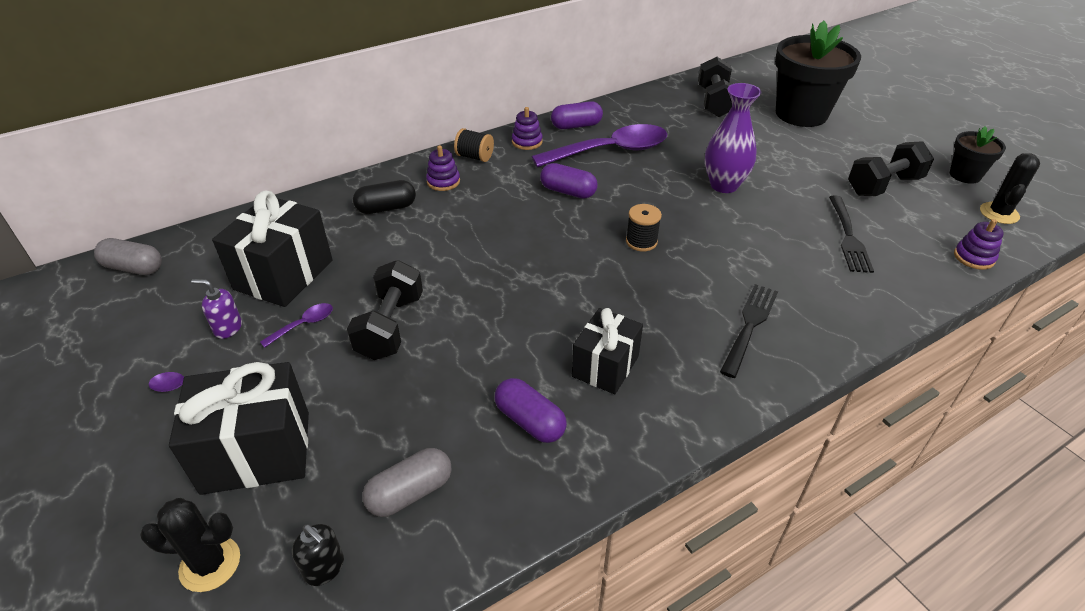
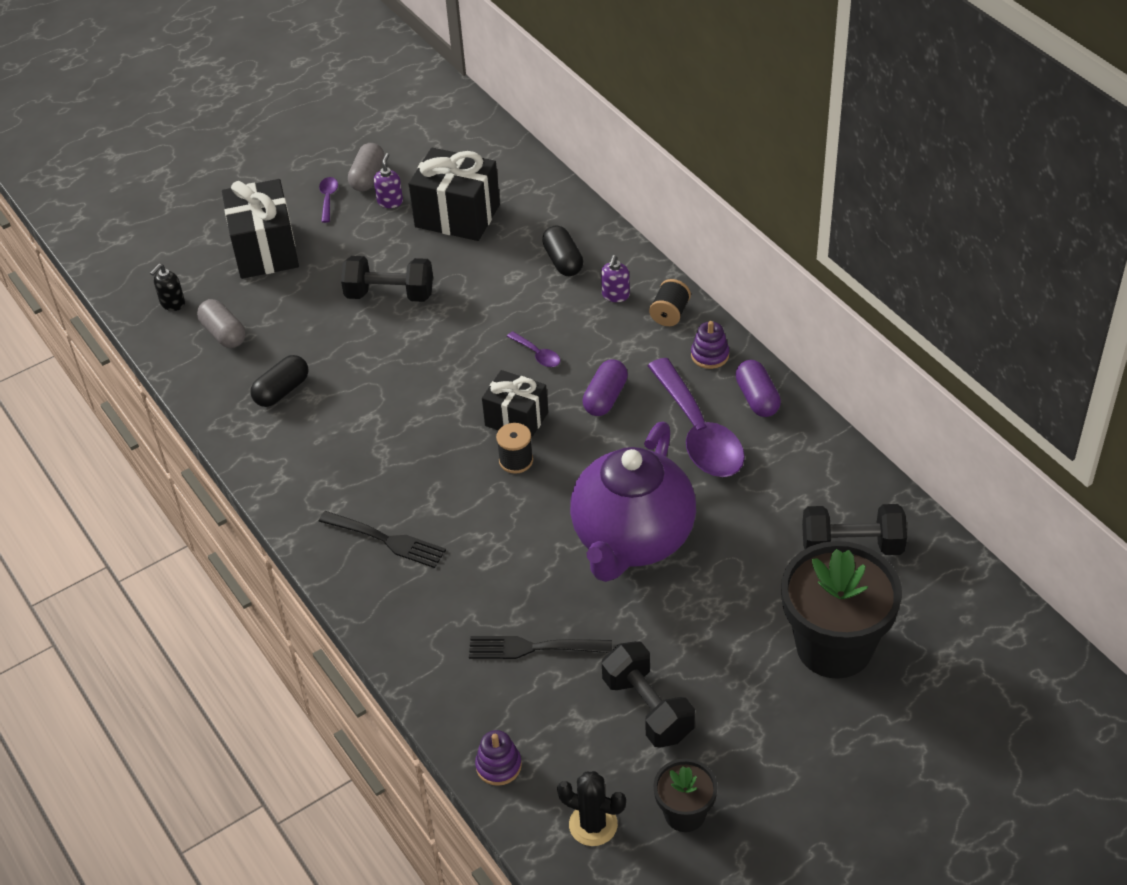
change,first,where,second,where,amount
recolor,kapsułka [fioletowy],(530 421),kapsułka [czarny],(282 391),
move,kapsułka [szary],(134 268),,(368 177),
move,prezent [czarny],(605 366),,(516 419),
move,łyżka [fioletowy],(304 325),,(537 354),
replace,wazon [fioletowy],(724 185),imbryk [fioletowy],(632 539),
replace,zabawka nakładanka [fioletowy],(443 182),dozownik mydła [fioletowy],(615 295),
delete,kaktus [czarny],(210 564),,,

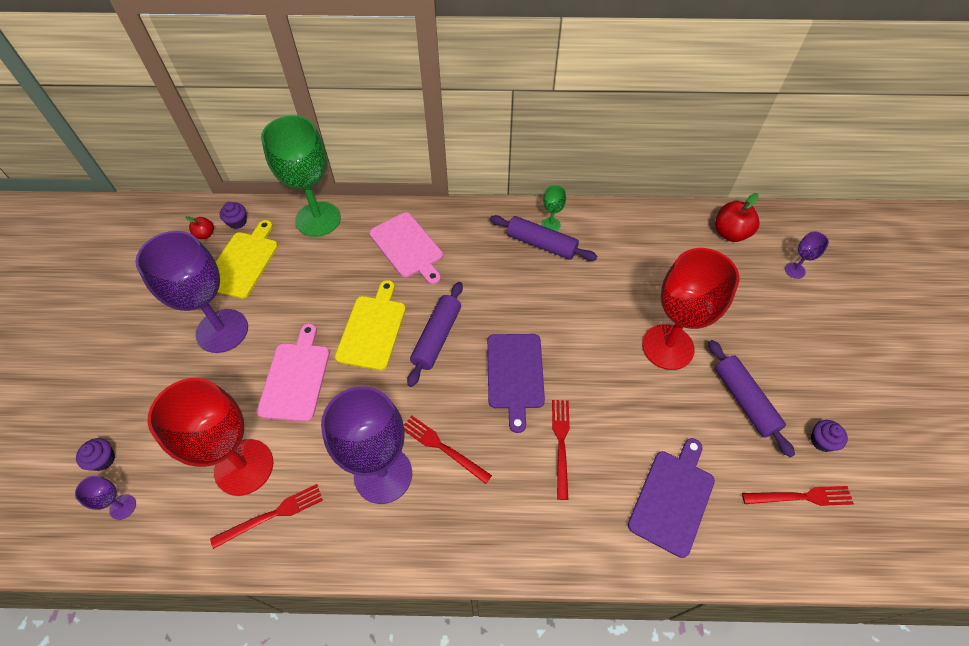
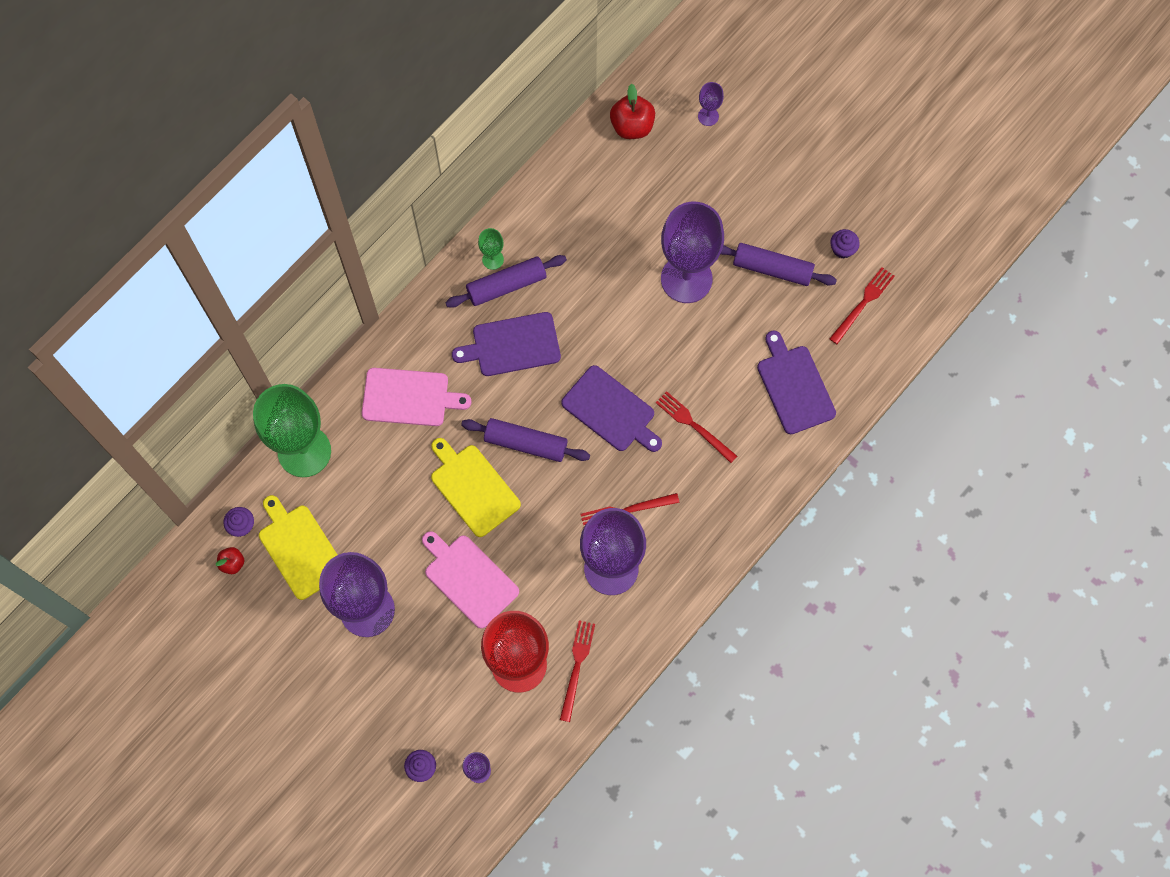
change,first,where,second,where,amount
insert,,,deska do krojenia [fioletowy],(512 345),
rotate,wałek do ciasta [fioletowy],(436 337),,(526 443),45 degrees counterclockwise
recolor,kielich [czerwony],(667 347),kielich [fioletowy],(686 279),

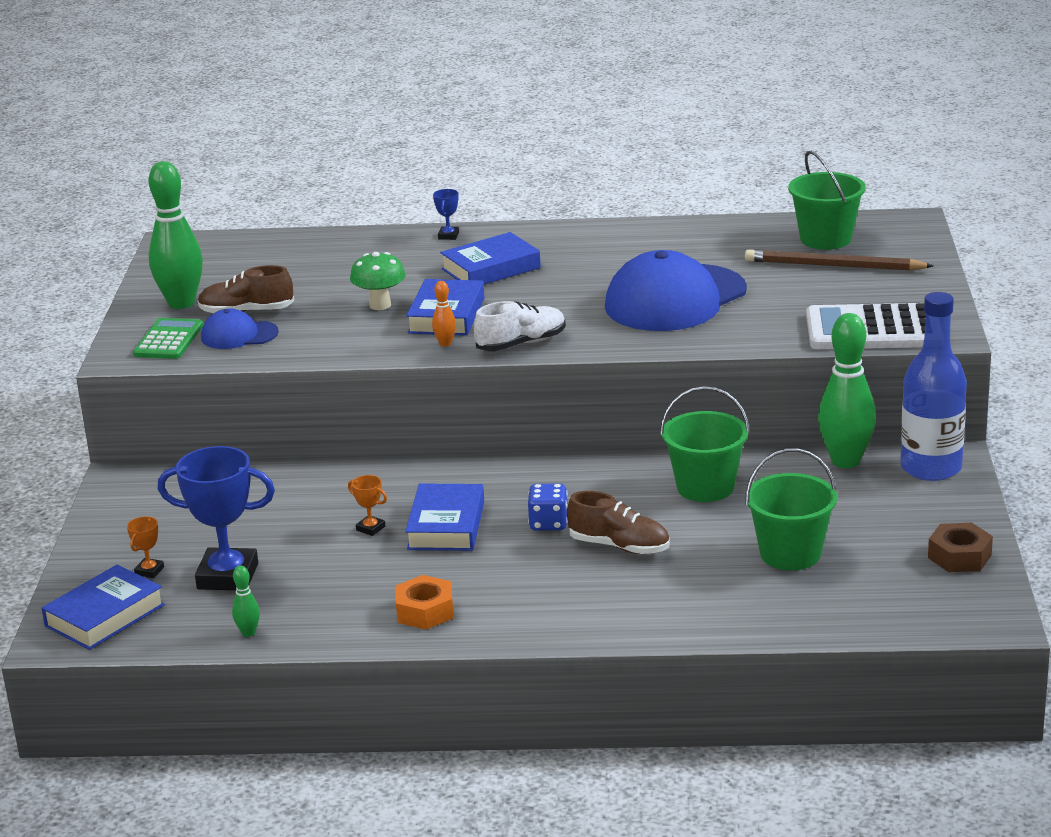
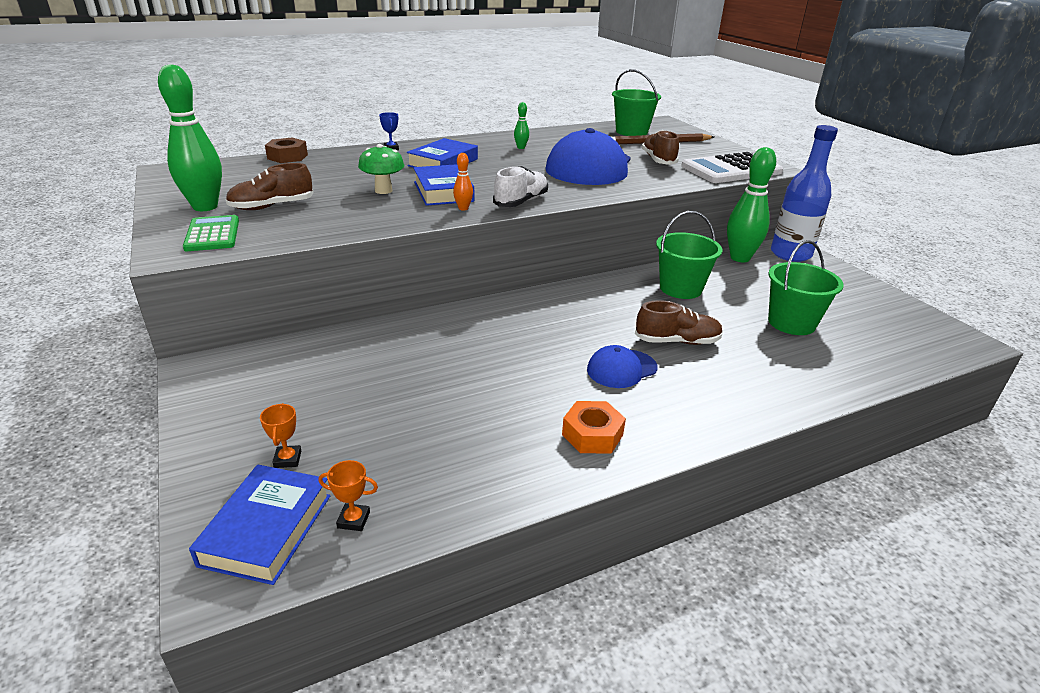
change,first,where,second,where,amount
move,nakrętka [brązowy],(959 556),,(287 157),
move,puchar [pomarańczowy],(370 528),,(353 520),
move,kręgiel [zielony],(248 633),,(521 148),
move,czapka [niebieski],(239 335),,(621 369),
insert,,,but [brązowy],(658 160),
delete,puchar [niebieski],(228 576),,,
delete,książka [niebieski],(446 525),,,
delete,kostka do gry [niebieski],(548 523),,,

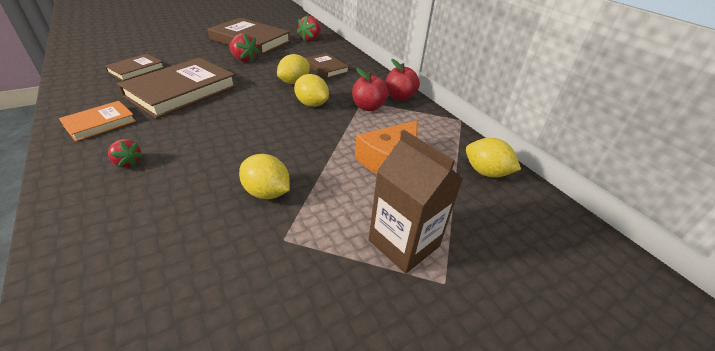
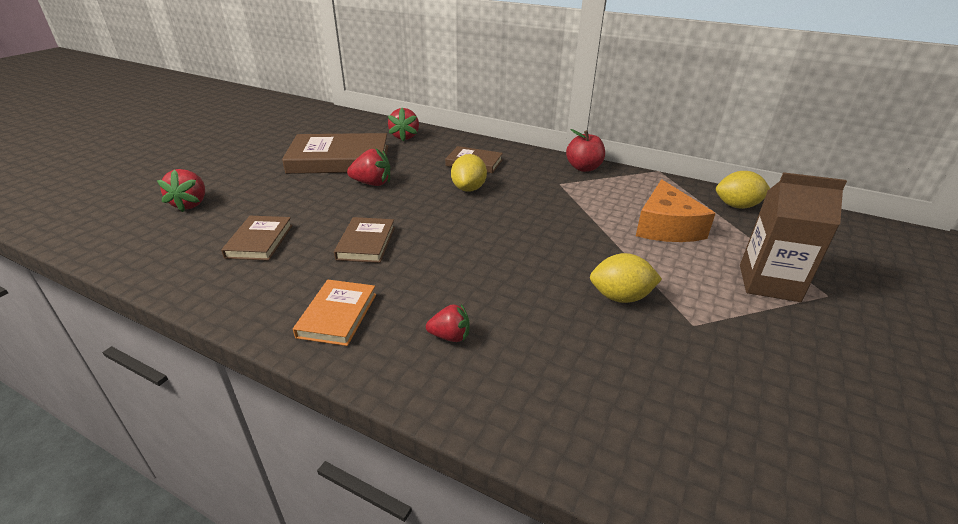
change,first,where,second,where,amount
insert,,,truskawka [czerwony],(191 204),
resize,książka [brązowy],(181 91),,(366 243),x0.53
delete,cytryna [żółty],(311 104),,,
delete,jabłko [czerwony],(368 107),,,

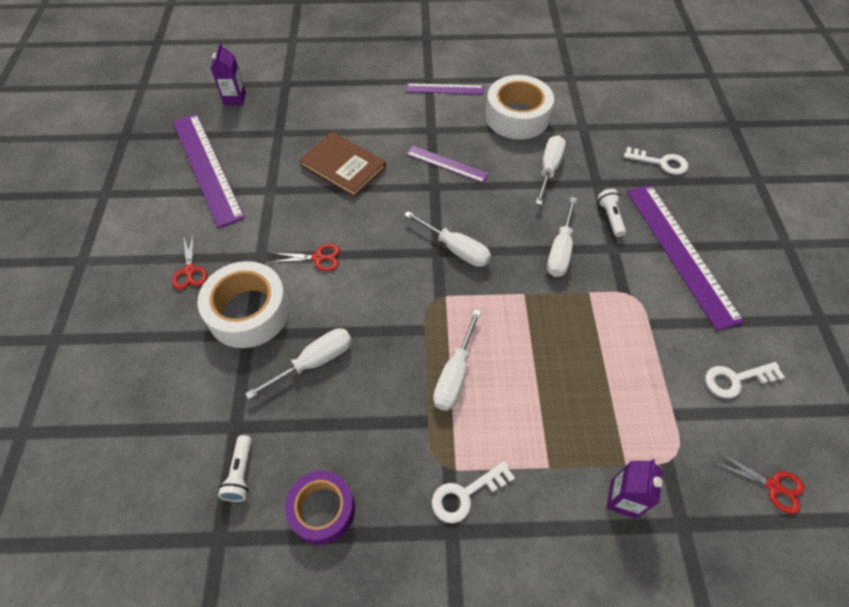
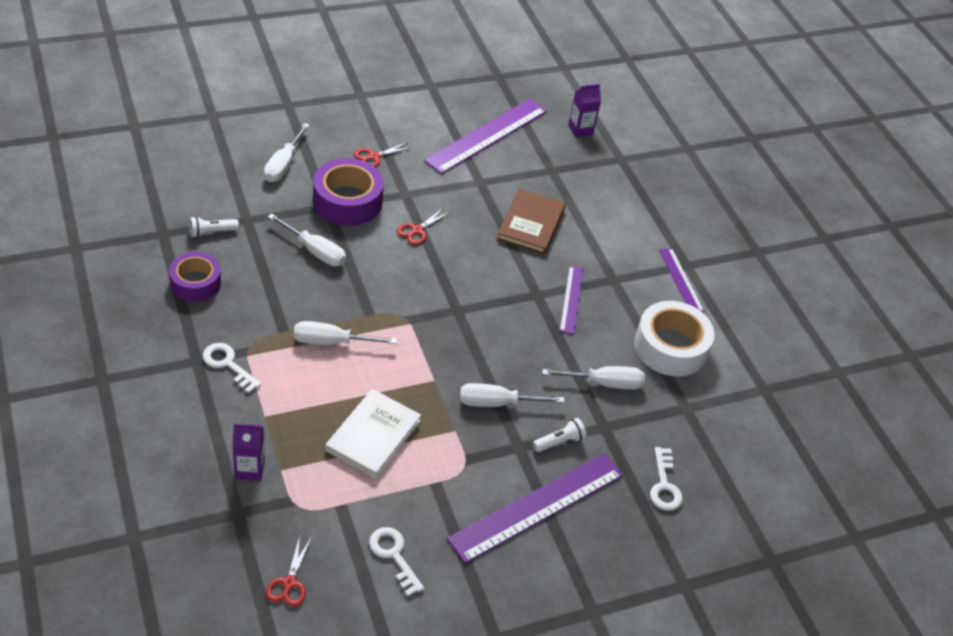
change,first,where,second,where,amount
move,śrubokręt [biały],(455 249),,(283 164),
recolor,taśma klejąca [biały],(248 312),taśma klejąca [fioletowy],(347 201),
insert,,,książka [biały],(373 435),
rotate,nożyczki [czerwony],(318 258),,(417 230),60 degrees clockwise

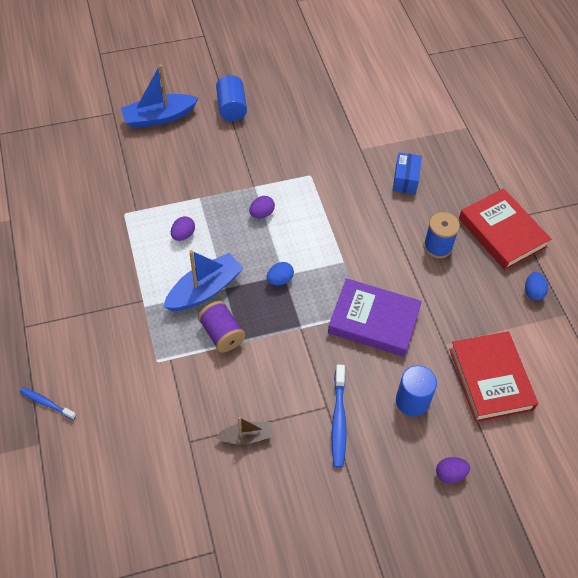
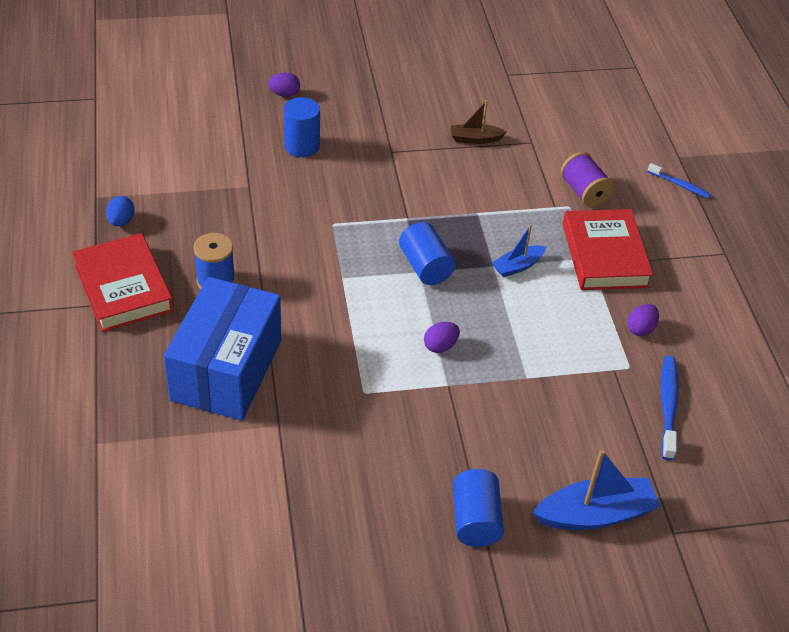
change,first,where,second,where,amount
resize,pudełko [niebieski],(405 180),,(226 370),x2.26
replace,jajko [niebieski],(280 280),walec [niebieski],(425 266),
resize,łódka [niebieski],(205 290),,(518 266),x0.58
move,szpulka [fioletowy],(222 334),,(584 192),
move,książka [czerwony],(490 379),,(605 255),
move,jajko [fioletowy],(183 235),,(640 329),
move,szczoteczka do zębów [niebieski],(338 420),,(668 406),
delete,książka [fioletowy],(374 321),,,

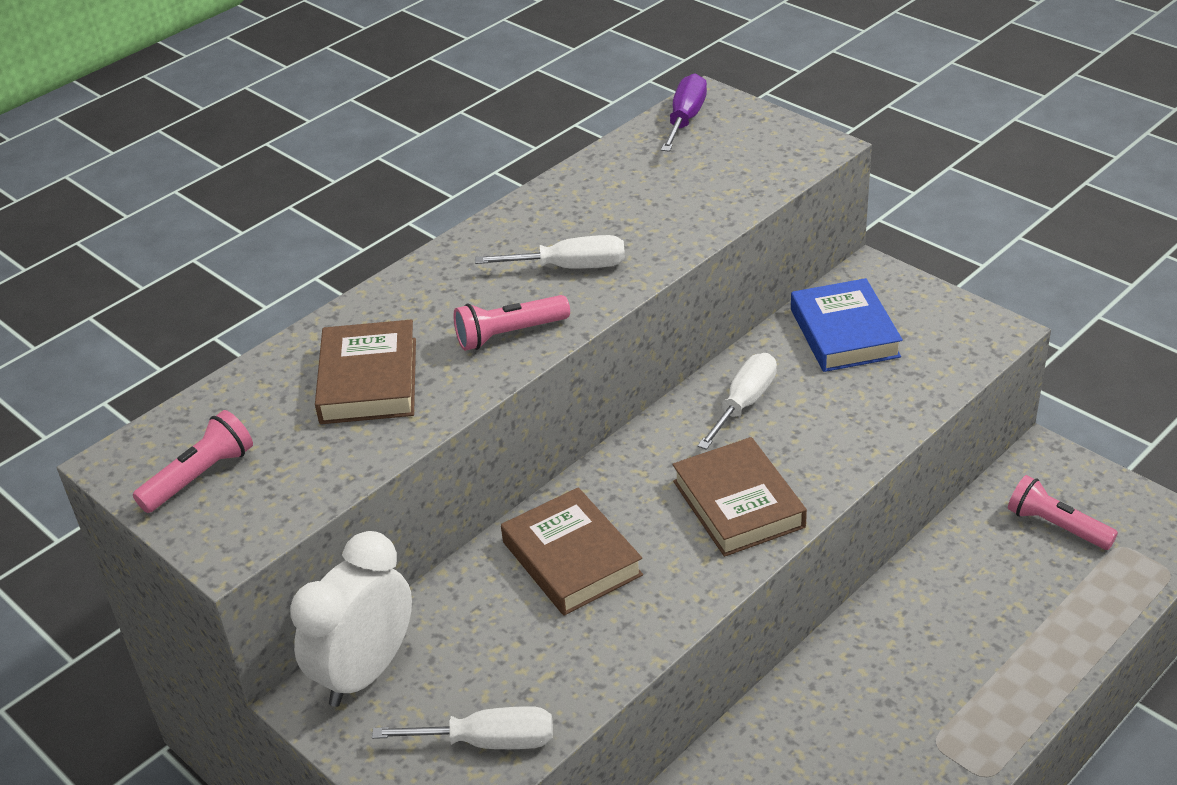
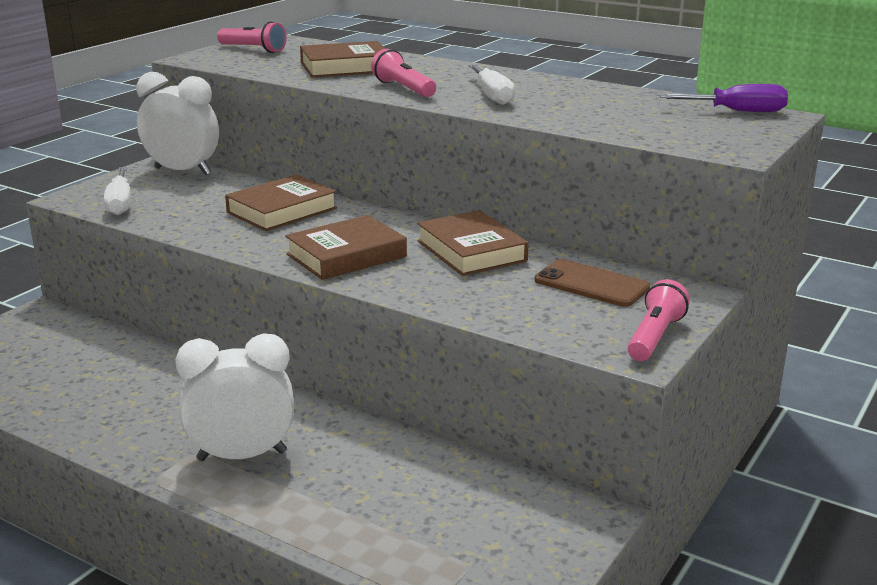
change,first,where,second,where,amount
insert,,,budzik [biały],(242 456),
replace,śrubokręt [biały],(744 403),książka [brązowy],(471 251),
replace,książka [niebieski],(844 333),telefon [brązowy],(591 284),
move,latarka [różowy],(1056 526),,(654 337),

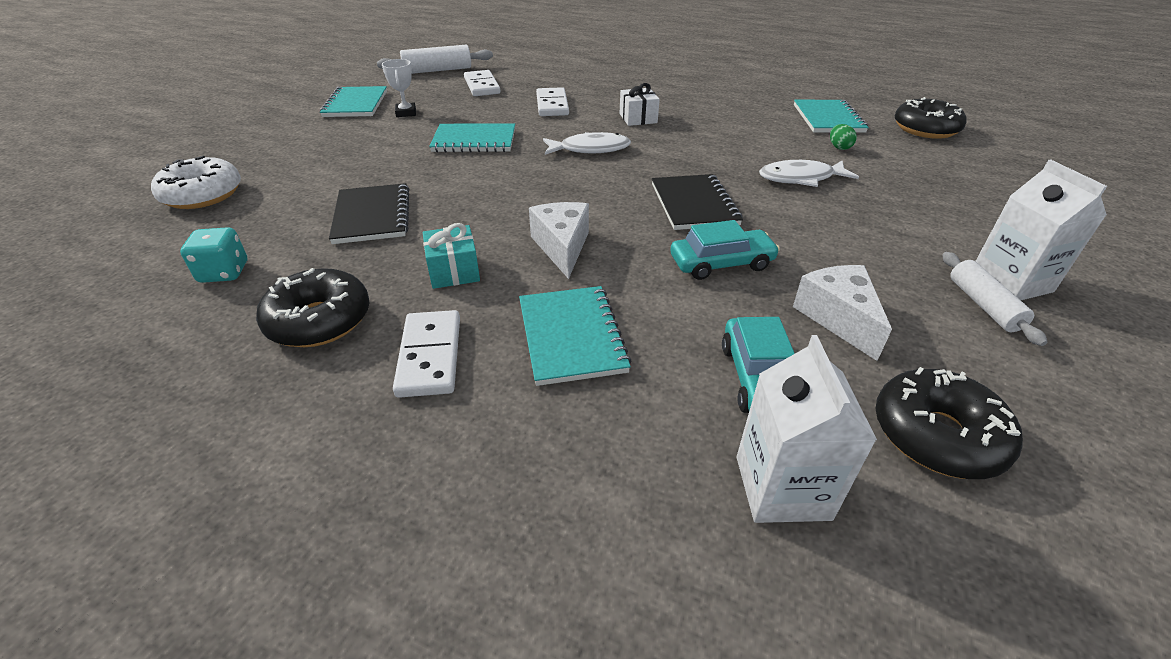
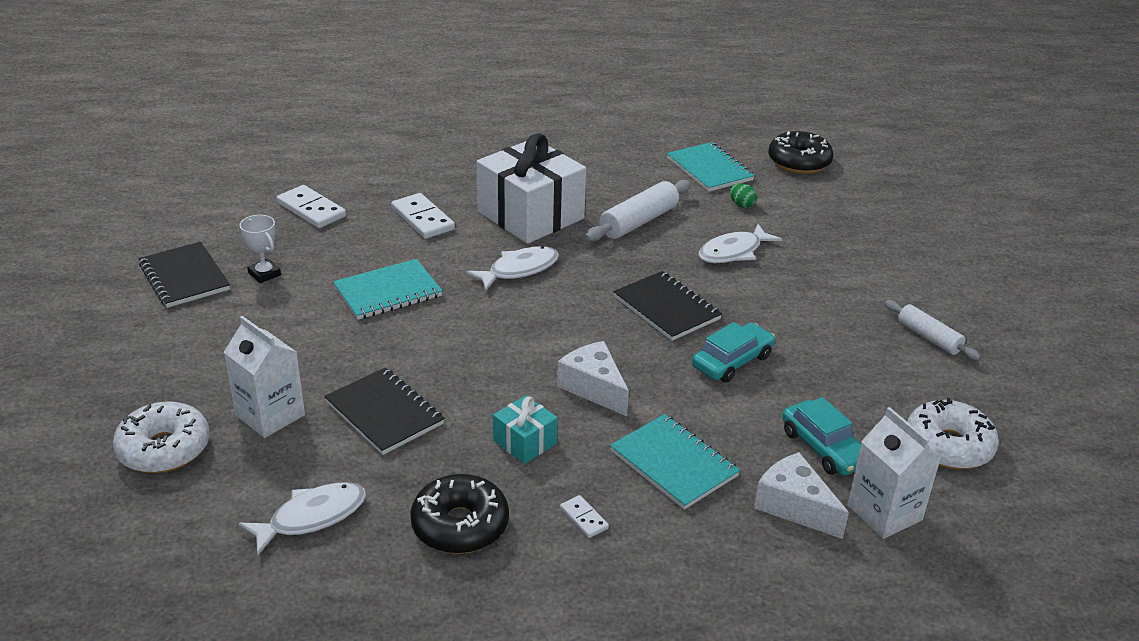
change,first,where,second,where,amount
recolor,zeszyt [turkusowy],(355 104),zeszyt [czarny],(184 277),
move,karton mleka [biały],(1010 282),,(270 415),
replace,kostka do gry [turkusowy],(224 272),ryba [biały],(312 517),
resize,prezent [biały],(638 118),,(530 215),x2.17
resize,kostka domina [biały],(430 356),,(584 518),x0.52
move,wałek do ciasta [biały],(437 70),,(639 222),
move,ser [biały],(838 318),,(794 506),
recolor,donut [czarny],(937 435),donut [biały],(948 446),

